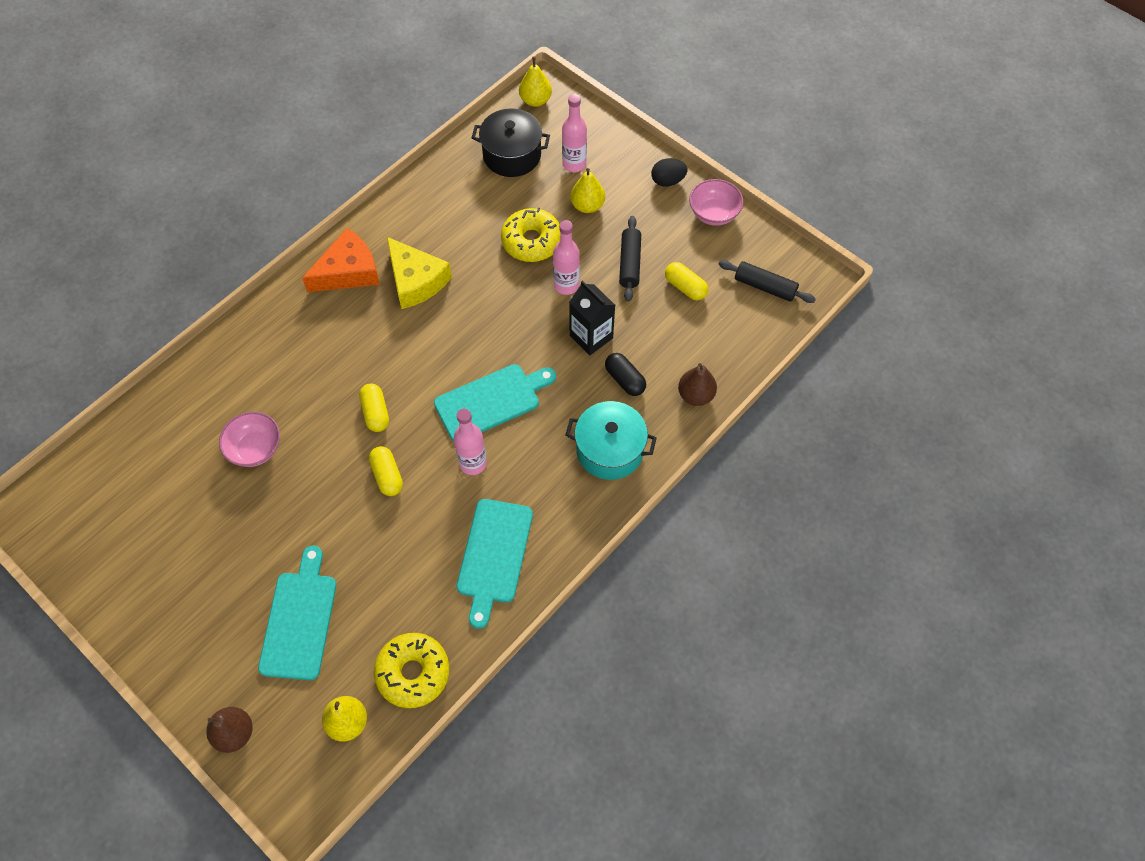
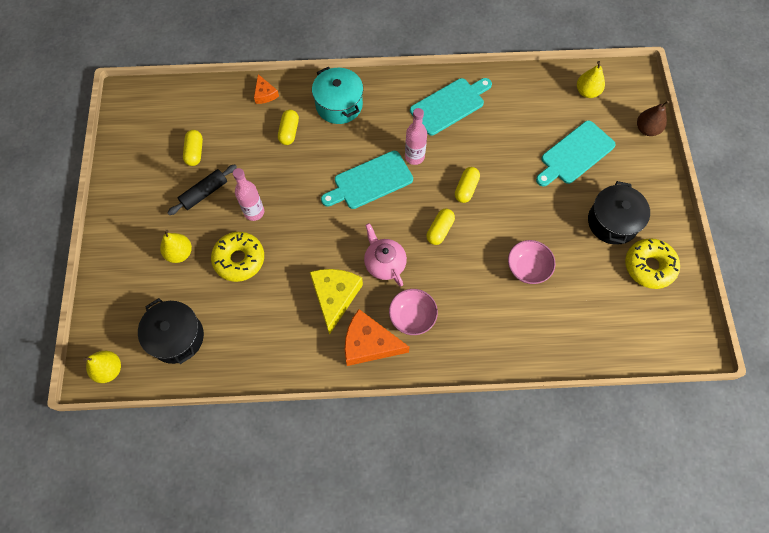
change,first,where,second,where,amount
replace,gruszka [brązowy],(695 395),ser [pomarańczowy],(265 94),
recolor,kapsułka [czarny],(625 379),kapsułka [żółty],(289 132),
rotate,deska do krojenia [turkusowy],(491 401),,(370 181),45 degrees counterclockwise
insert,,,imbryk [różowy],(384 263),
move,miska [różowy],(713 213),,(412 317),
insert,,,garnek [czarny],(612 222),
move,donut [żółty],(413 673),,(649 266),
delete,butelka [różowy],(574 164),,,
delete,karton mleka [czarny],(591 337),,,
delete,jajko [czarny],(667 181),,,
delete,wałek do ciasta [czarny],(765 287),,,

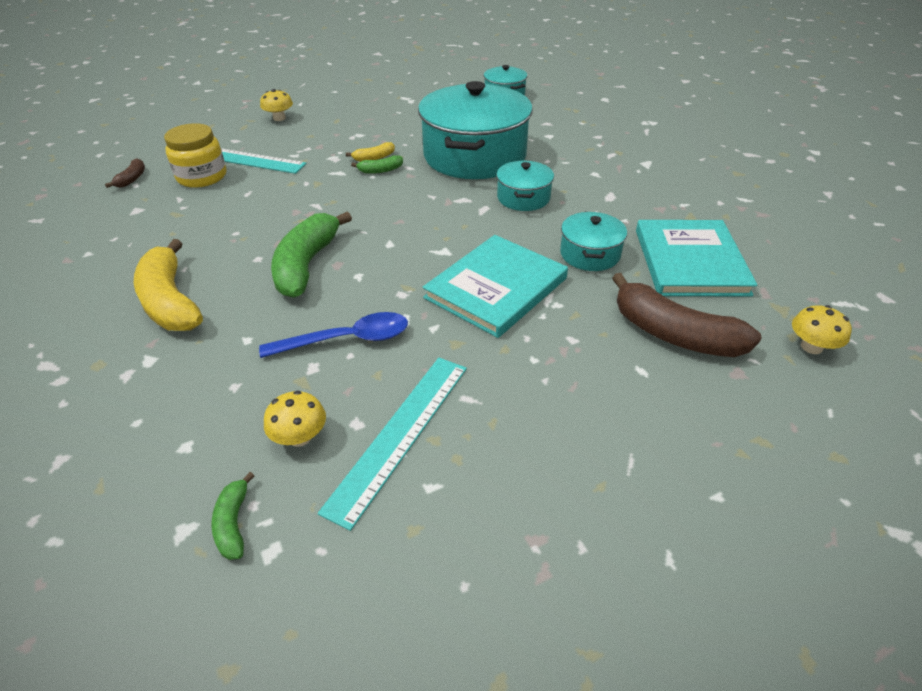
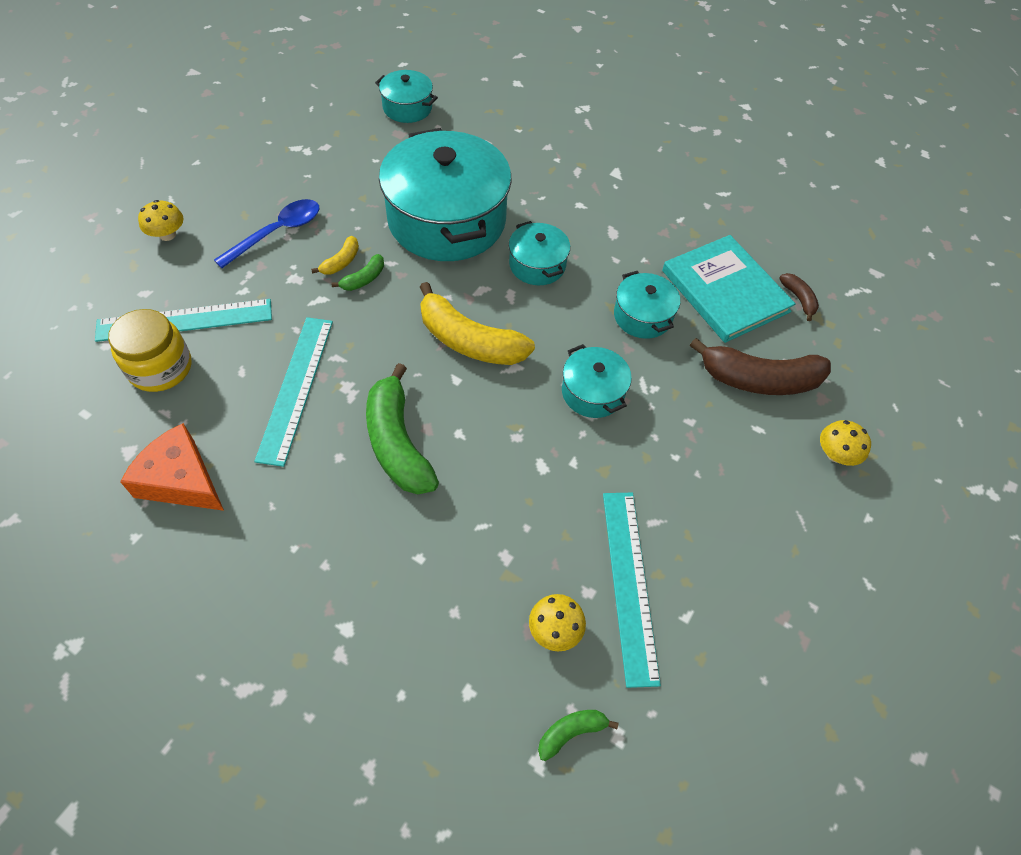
change,first,where,second,where,amount
insert,,,ser [pomarańczowy],(181 480),
move,łyżka [niebieski],(347 340),,(277 232),
insert,,,linijka [turkusowy],(295 388),
move,banan [żółty],(170 301),,(469 341),
rotate,banan [zielony],(234 523),,(571 732),105 degrees clockwise
replace,książka [turkusowy],(496 288),garnek [turkusowy],(592 392),
move,banan [brązowy],(132 179),,(798 299),
move,grzyb [żółty],(811 347),,(835 454),

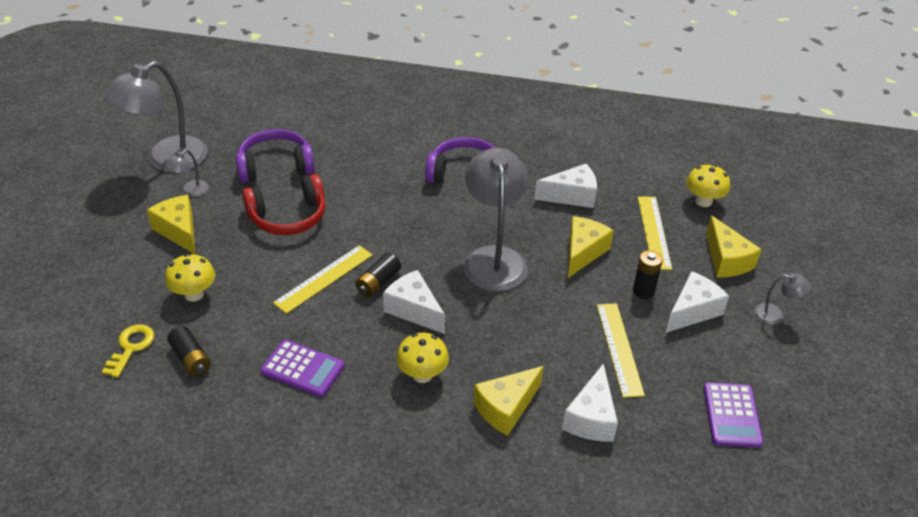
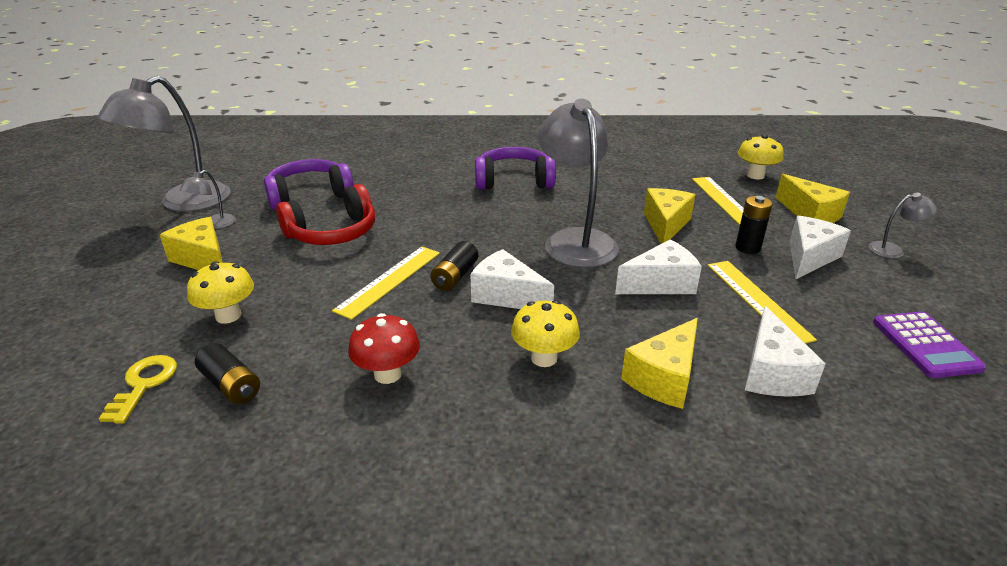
change,first,where,second,where,amount
replace,kalkulator [fioletowy],(303 369),grzyb [czerwony],(387 374),
move,ser [biały],(572 196),,(660 284),

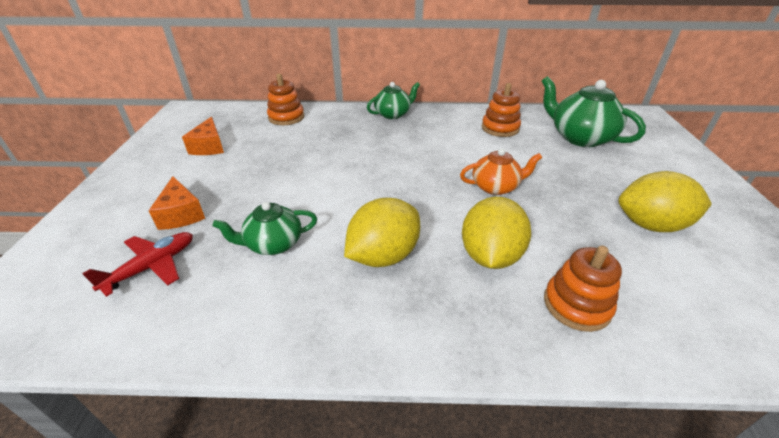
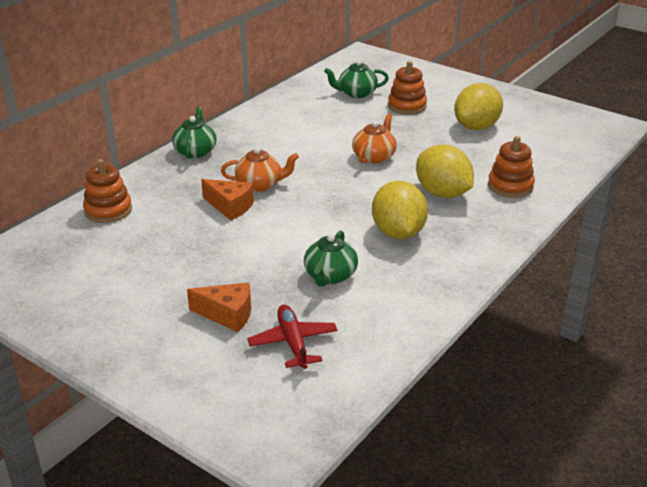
change,first,where,second,where,amount
move,ser [pomarańczowy],(209 147),,(230 207),
insert,,,imbryk [pomarańczowy],(260 185),
resize,imbryk [zielony],(580 137),,(356 93),x0.62
move,zabawka nakładanka [pomarańczowy],(500 128),,(407 106),

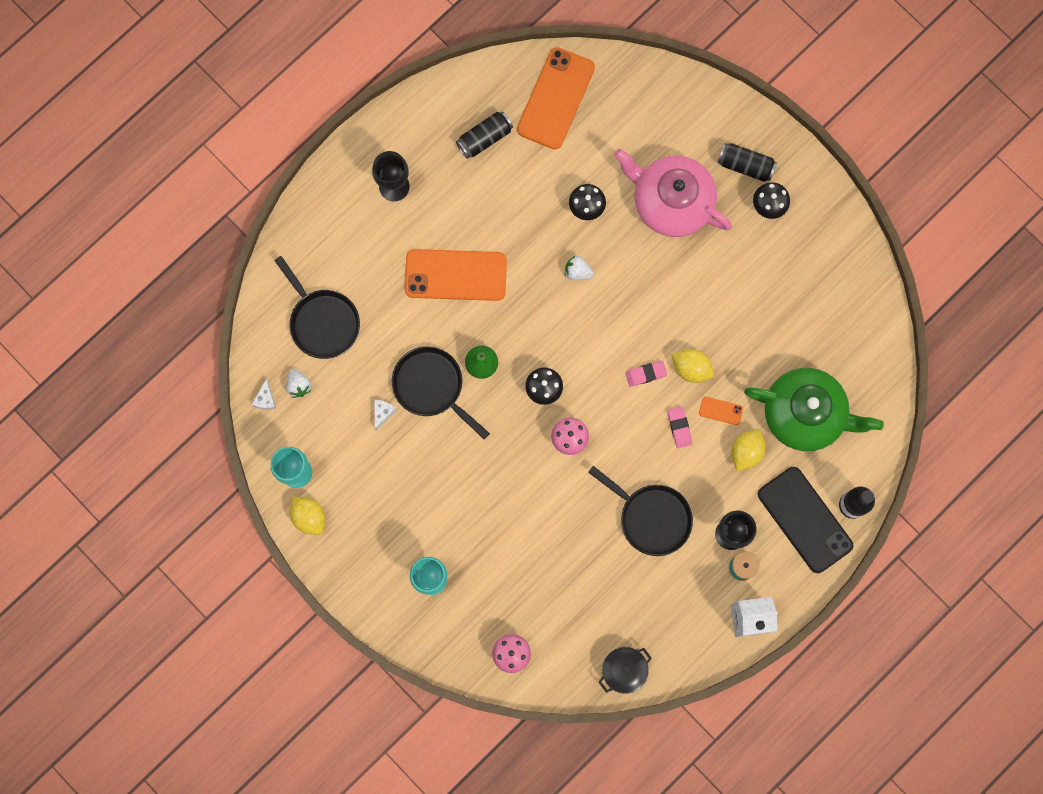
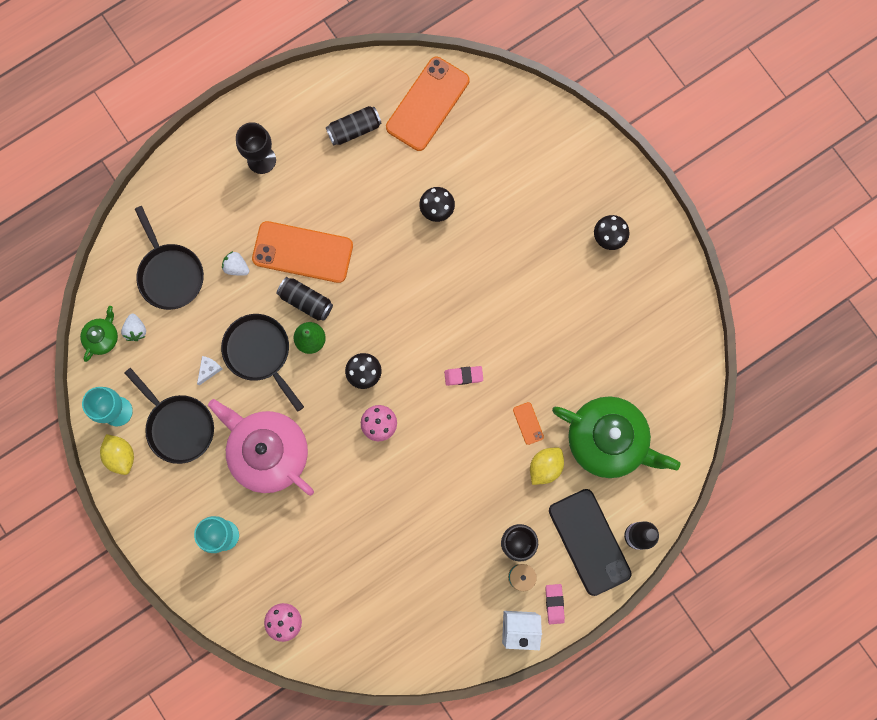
change,first,where,second,where,amount
replace,ser [biały],(265 399),imbryk [zielony],(102 337),
move,patelnia [czarny],(651 517),,(178 426),
move,imbryk [różowy],(671 201),,(268 452),
move,truskawka [biały],(577 272),,(236 267),
move,puszka [czarny],(745 165),,(306 301),
rotate,telefon [pomarańczowy],(720 410),,(528 423),45 degrees clockwise
move,gumka do mazania [różowy],(679 427),,(554 604),
delete,garnek [czarny],(624 670),,,
delete,cytryna [żółty],(691 368),,,

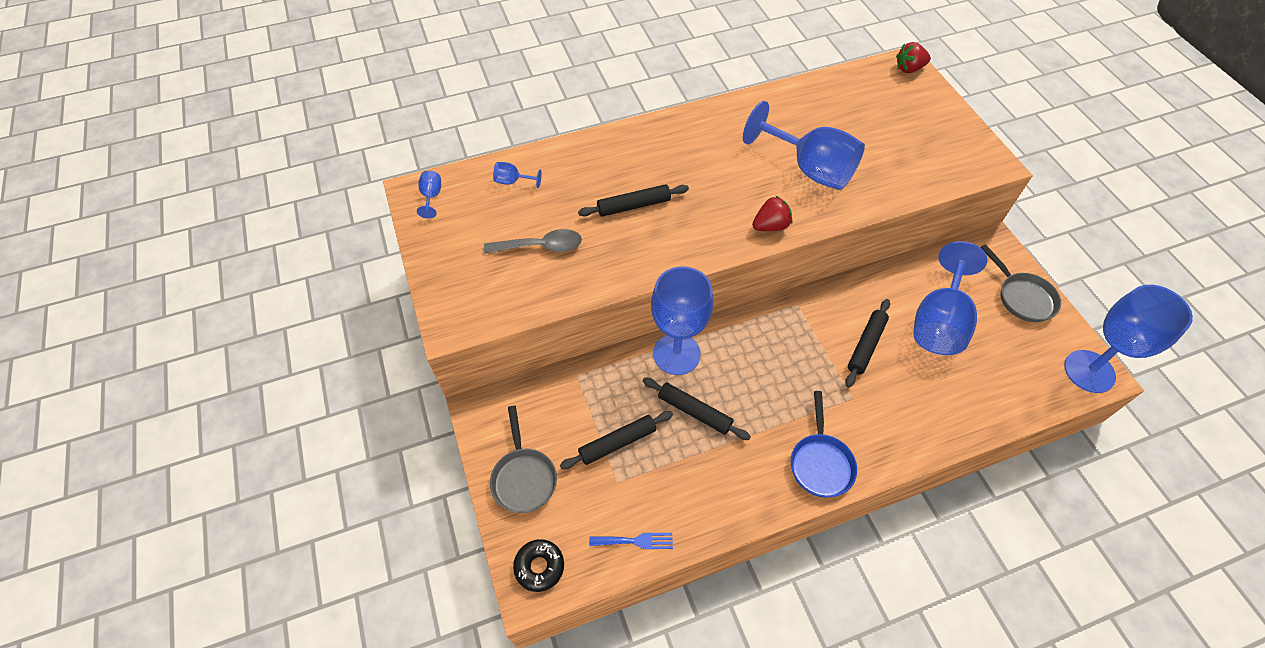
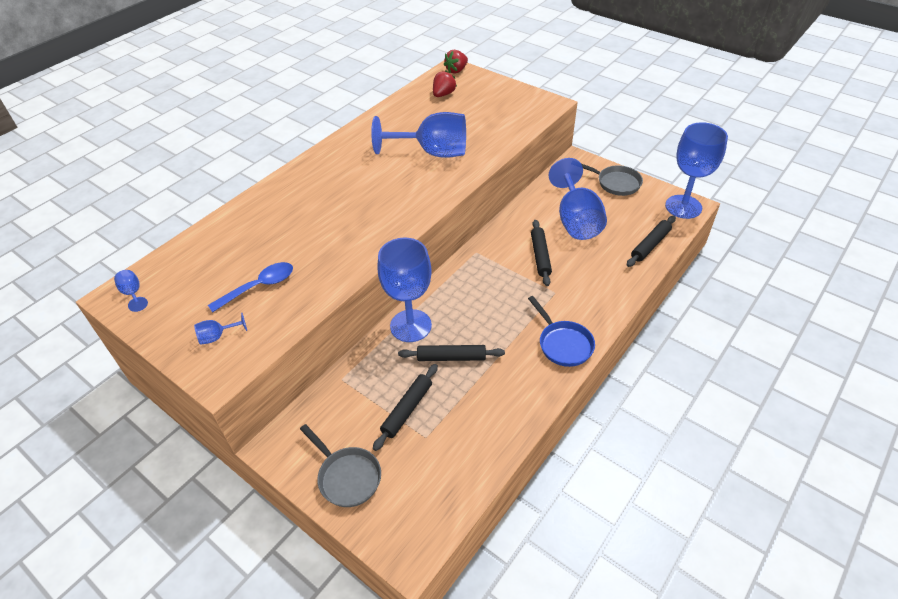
change,first,where,second,where,amount
move,kielich [niebieski],(513 181),,(217 336),
recolor,łyżka [szary],(541 246),łyżka [niebieski],(259 287),
move,truskawka [czerwony],(770 226),,(443 94),
move,wałek do ciasta [czarny],(633 206),,(650 245),
delete,donut [czarny],(539 567),,,
delete,widelec [niebieski],(635 541),,,

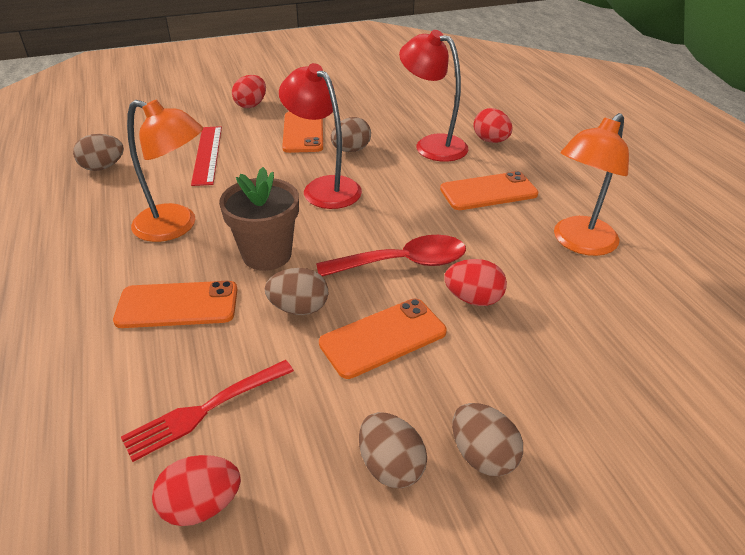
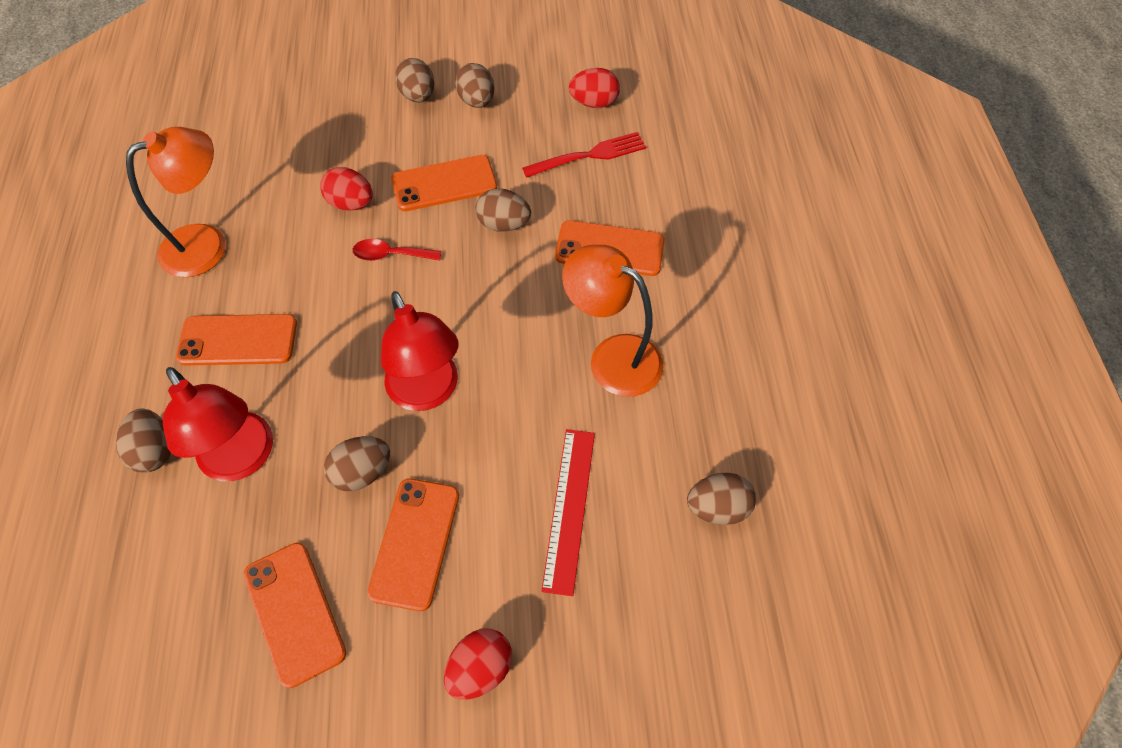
change,first,where,second,where,amount
recolor,jajko [czerwony],(490 141),jajko [brązowy],(155 451),
insert,,,telefon [pomarańczowy],(294 613),
resize,łyżka [czerwony],(403 263),,(390 255),x0.59
delete,doniczka [brązowy],(267 255),,,

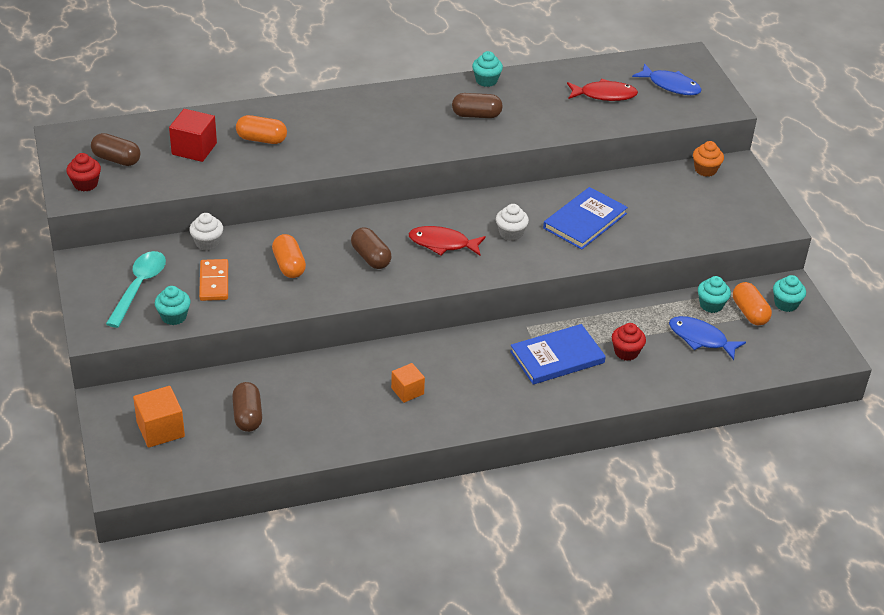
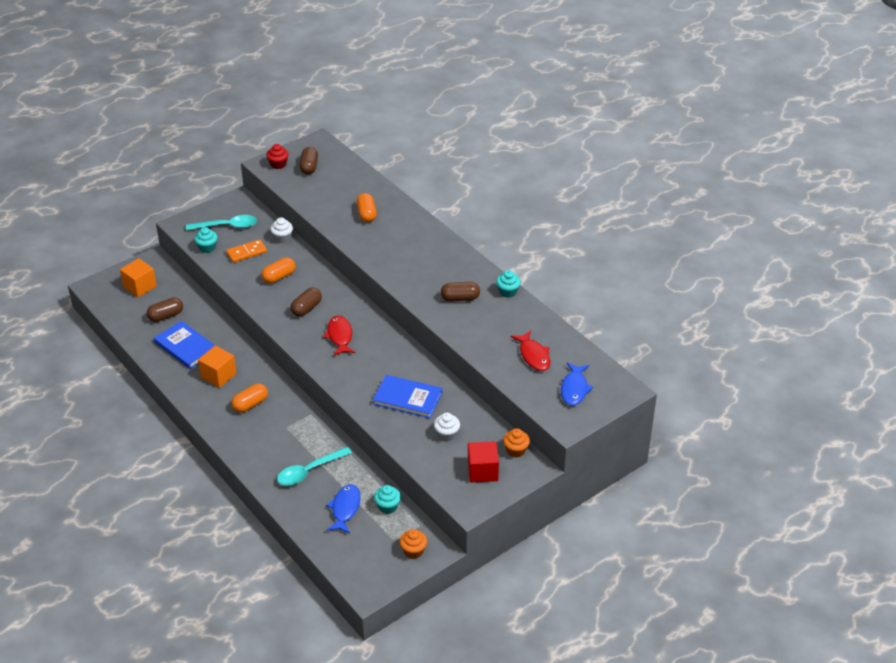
change,first,where,second,where,amount
move,książka [niebieski],(557 357),,(186 346),
resize,sześcian [pomarańczowy],(407 391),,(218 375),x1.53
move,kapsułka [pomarańczowy],(749 312),,(250 404),
replace,muffinka [czerwony],(626 352),łyżka [turkusowy],(309 471),
recolor,muffinka [turkusowy],(786 304),muffinka [pomarańczowy],(413 551),
move,muffinka [biały],(510 233),,(446 434),
rotate,kapsułka [brązowy],(476 115),,(460 298),75 degrees counterclockwise
move,sześcian [czerwony],(194 149),,(482 471),

